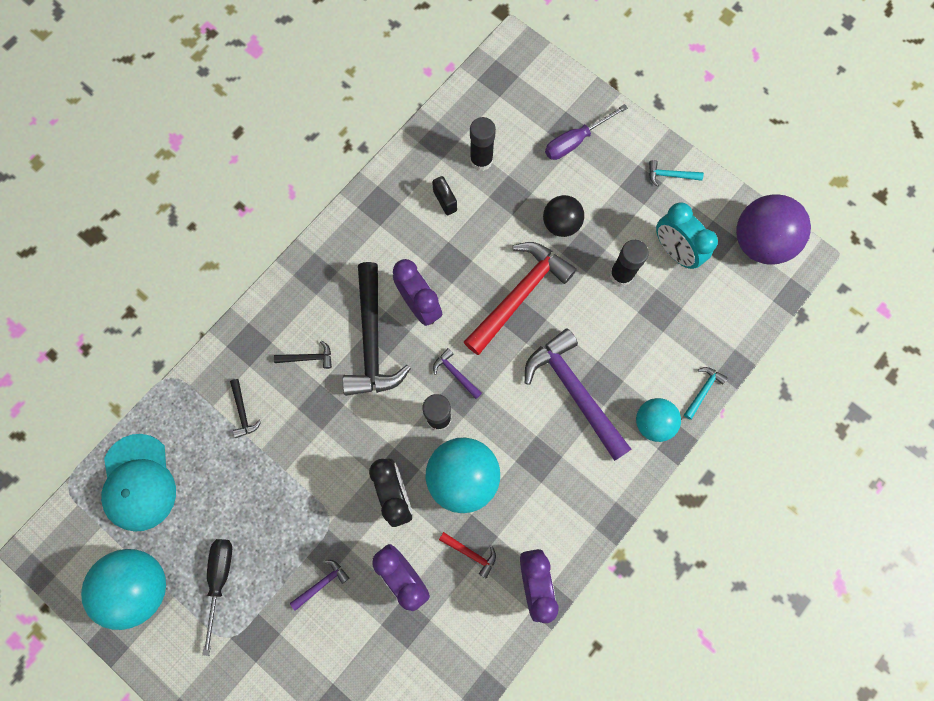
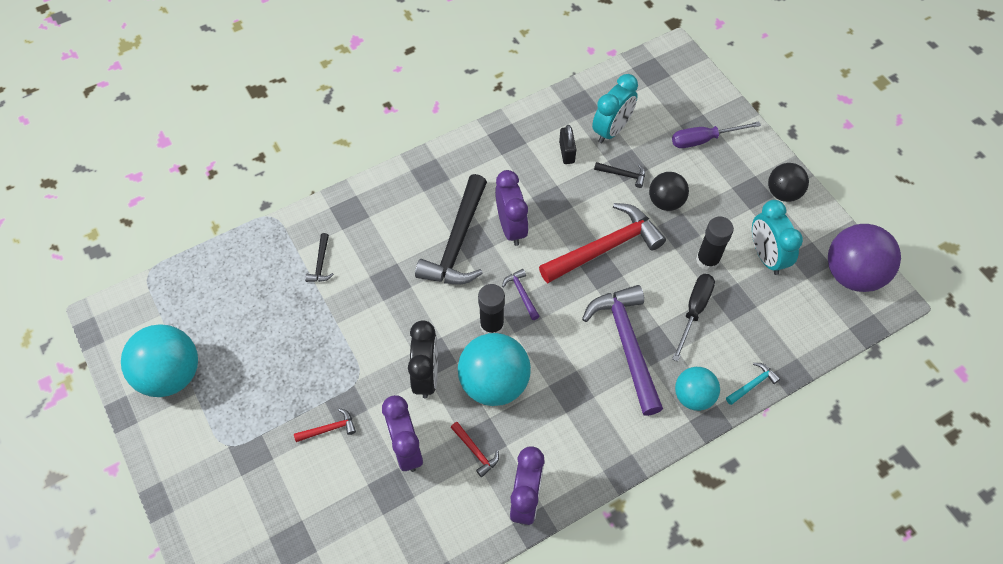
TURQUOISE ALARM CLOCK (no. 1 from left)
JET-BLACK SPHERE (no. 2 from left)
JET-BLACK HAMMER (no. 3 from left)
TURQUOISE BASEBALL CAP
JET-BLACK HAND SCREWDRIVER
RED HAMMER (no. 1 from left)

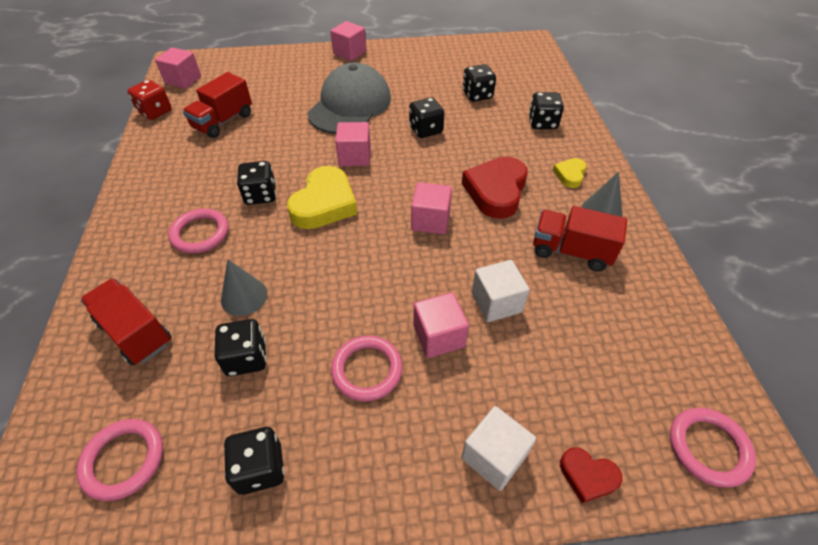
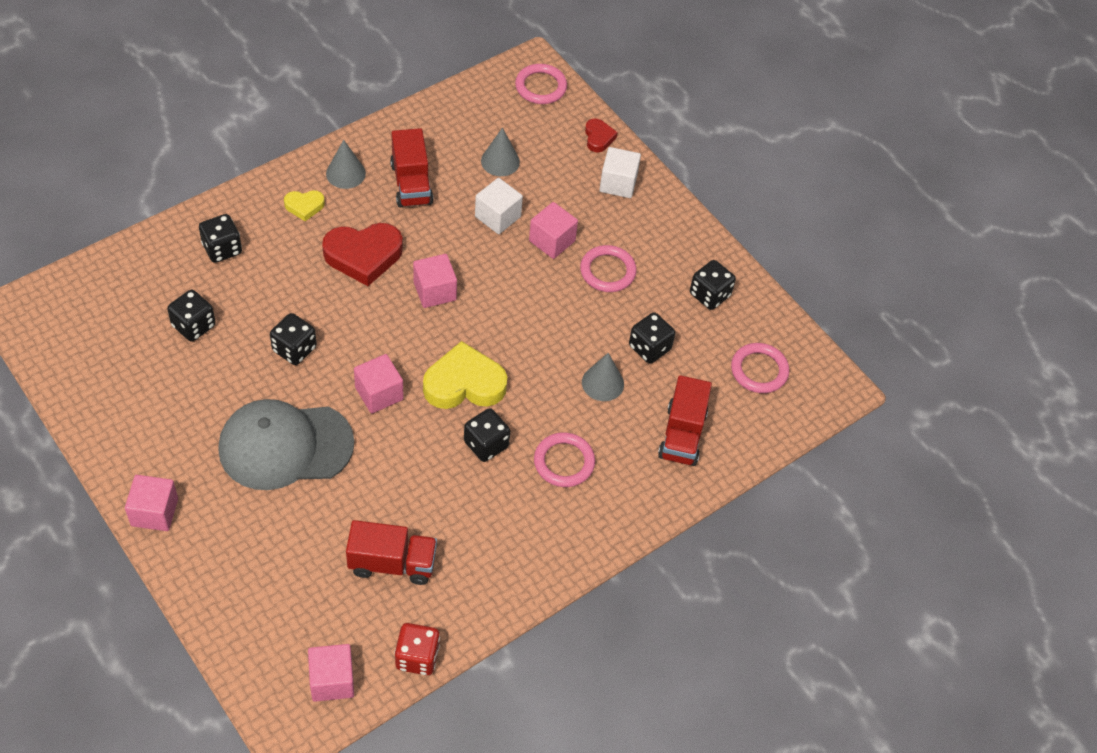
ASH-GREY CONE SHAPE (no. 2 from left)

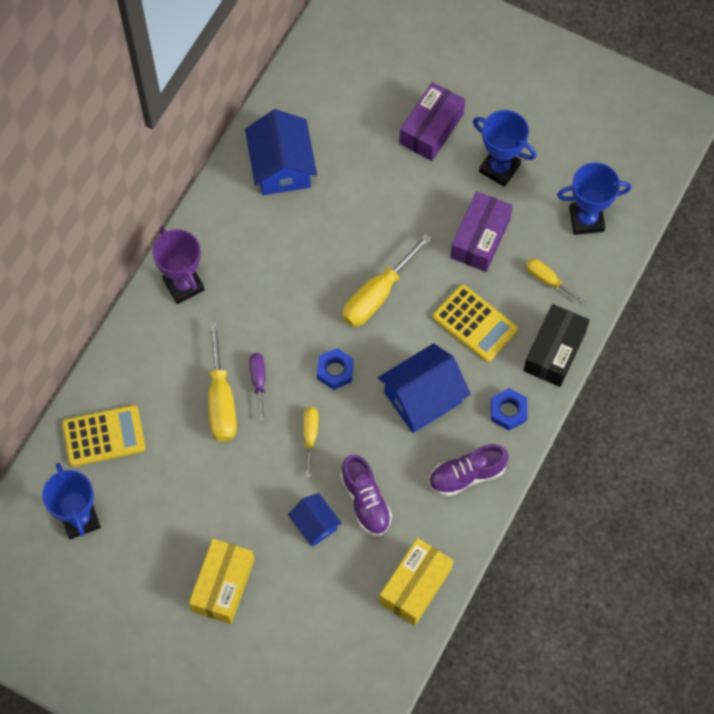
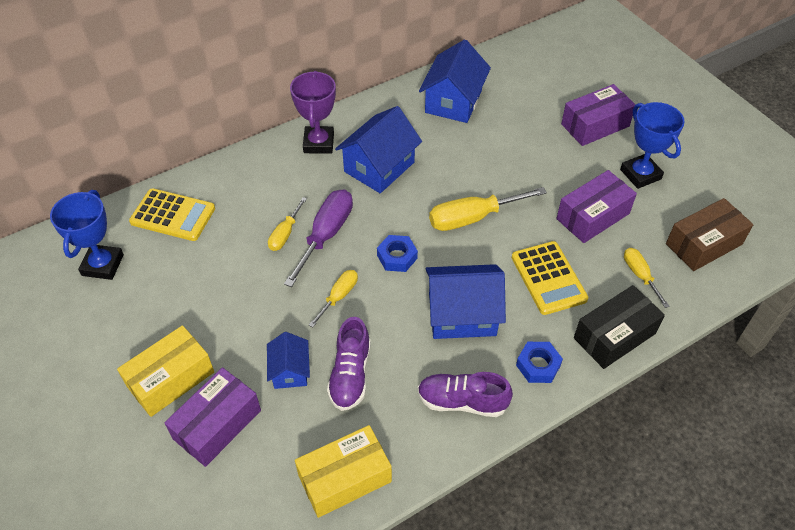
DARK BROWN BOX
GOLDEN HAND SCREWDRIVER (no. 1 from left)
PURPLE HAND SCREWDRIVER
BLUE TOY HOUSE (no. 2 from left)
PURPLE BOX (no. 1 from left)

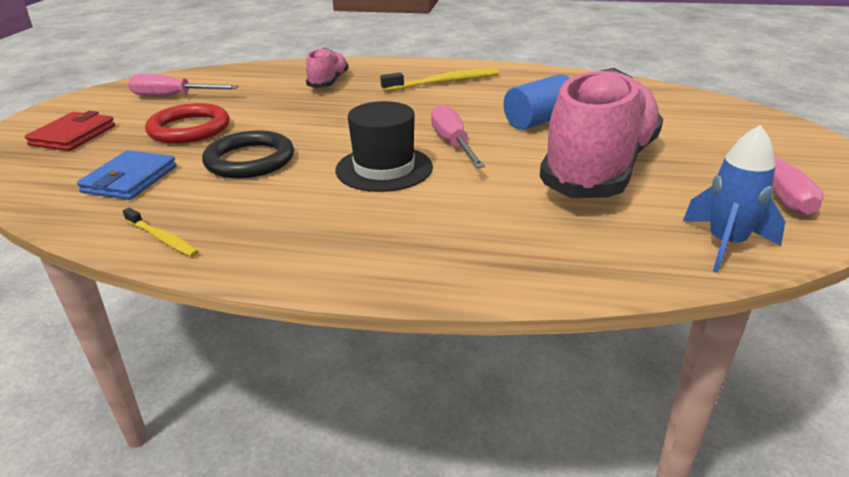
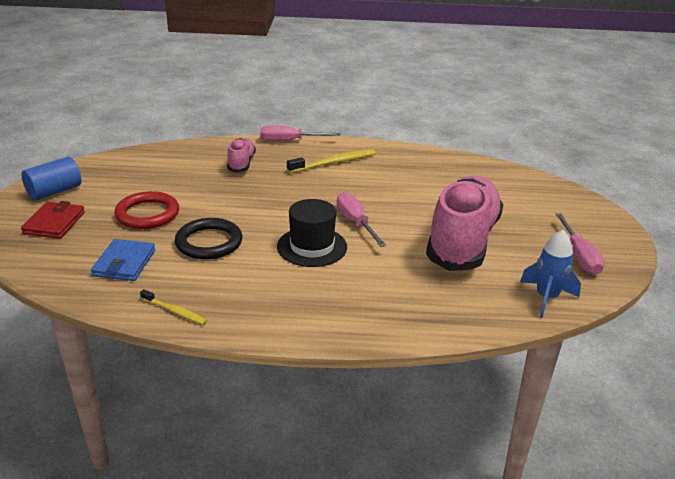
ROSY HAND SCREWDRIVER (no. 1 from left)
BLUE CYLINDER

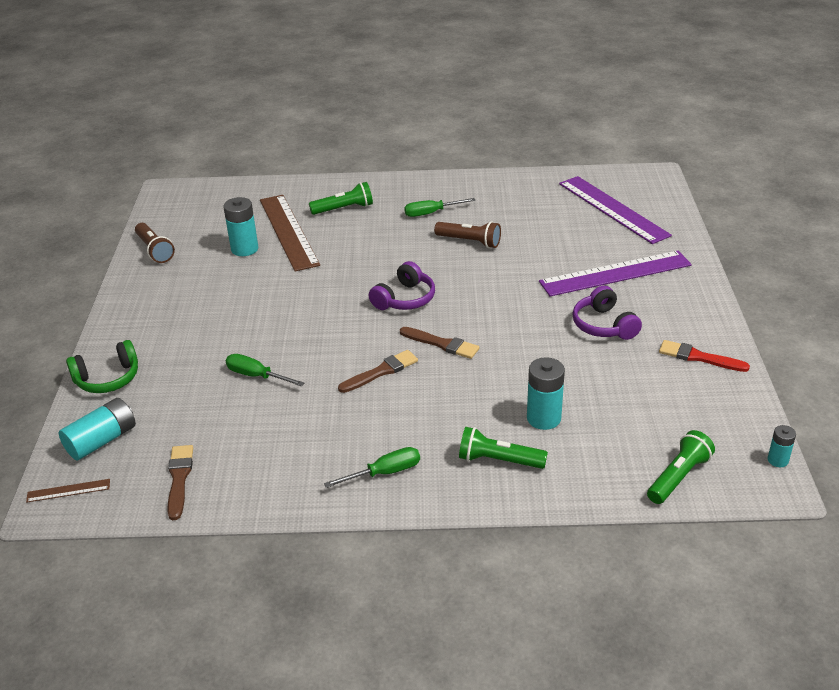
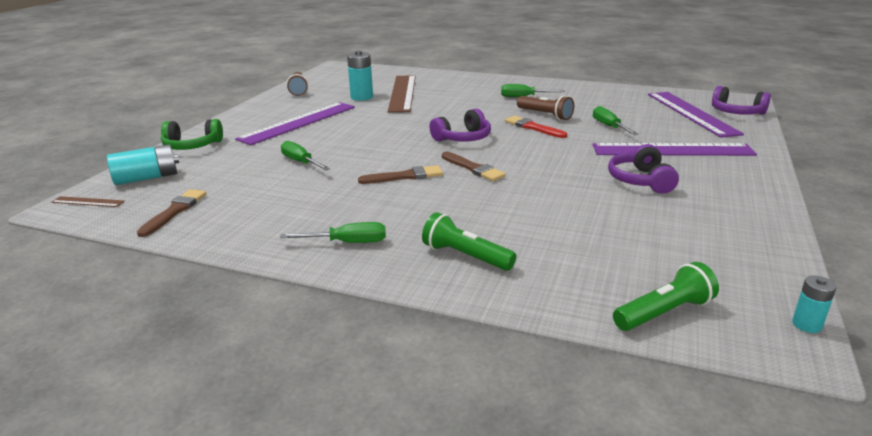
EMERALD TORCH (no. 1 from left in the first image)
RED BRUSH
TURQUOISE POWER CELL (no. 3 from left in the first image)
PURPLE OVER-EAR HEADPHONES (no. 3 from left)
PURPLE STRAIGHTEDGE (no. 1 from left)
EMERALD HAND SCREWDRIVER (no. 4 from left)

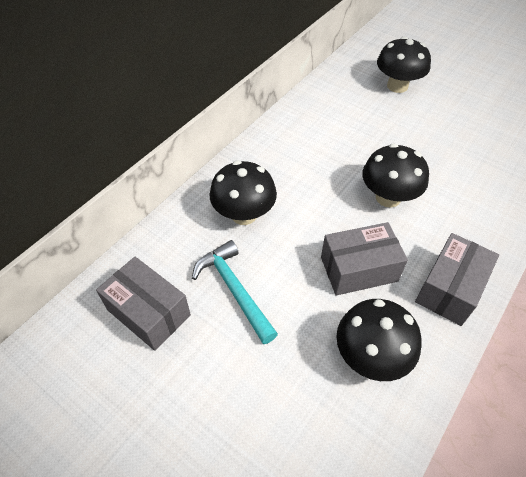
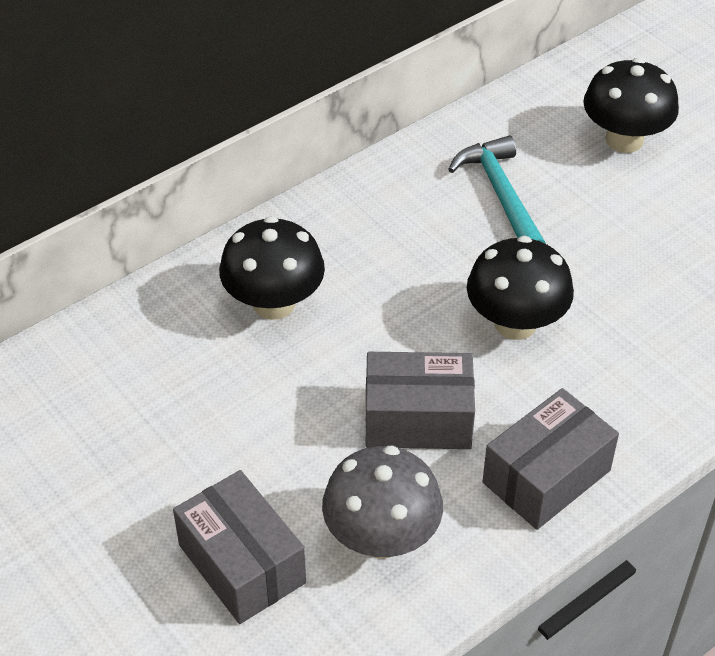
TURQUOISE HAMMER
ASH-GREY BOX (no. 1 from left)
ASH-GREY TOADSTOOL

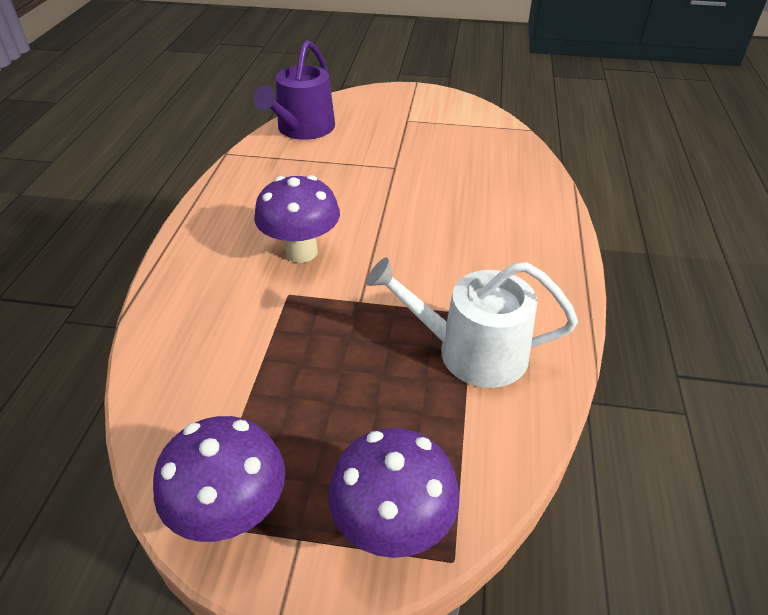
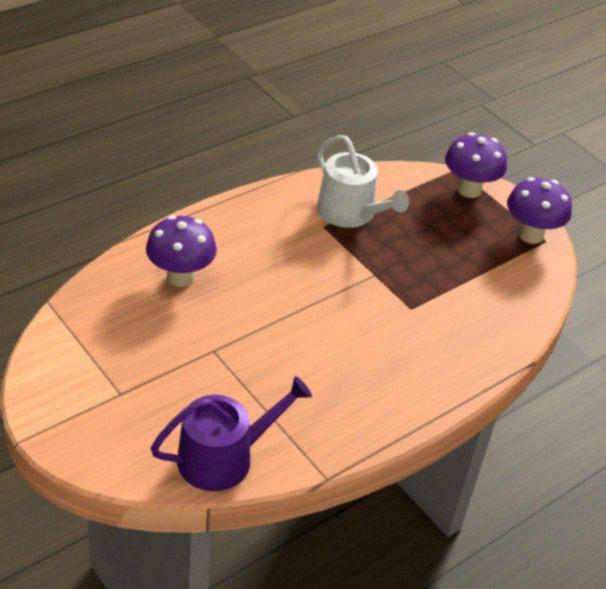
PURPLE TOADSTOOL (no. 1 from left)

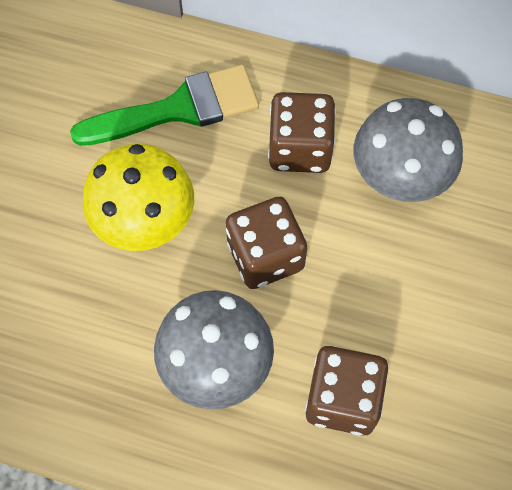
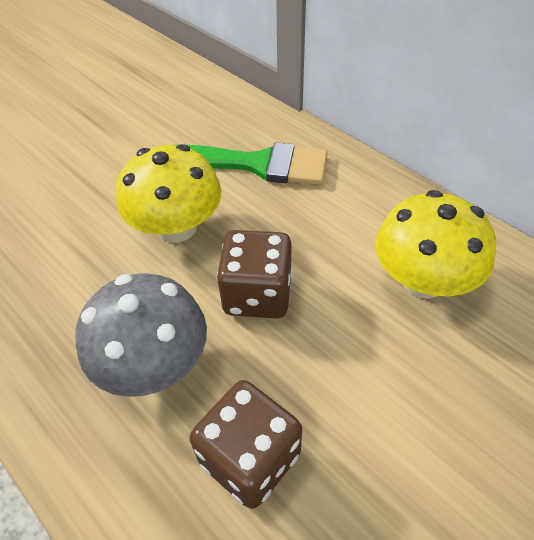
DARK BROWN DICE (no. 2 from left in the first image)
GOLDEN TOADSTOOL (no. 2 from left)

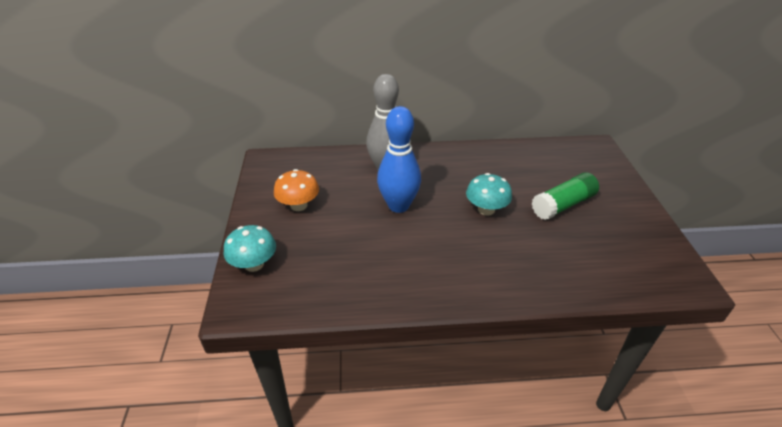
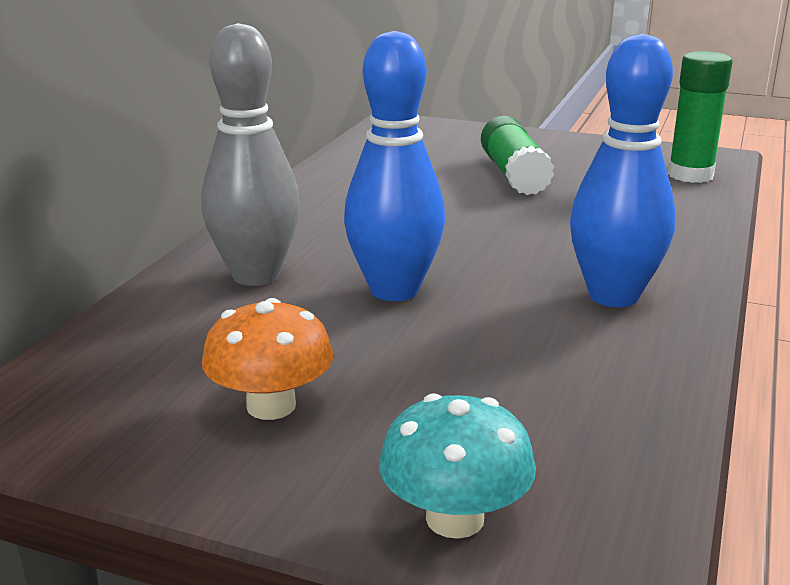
TURQUOISE TOADSTOOL (no. 2 from left in the first image)
BLUE TENPIN (no. 2 from left)
EMERALD GLUE STICK (no. 2 from left)

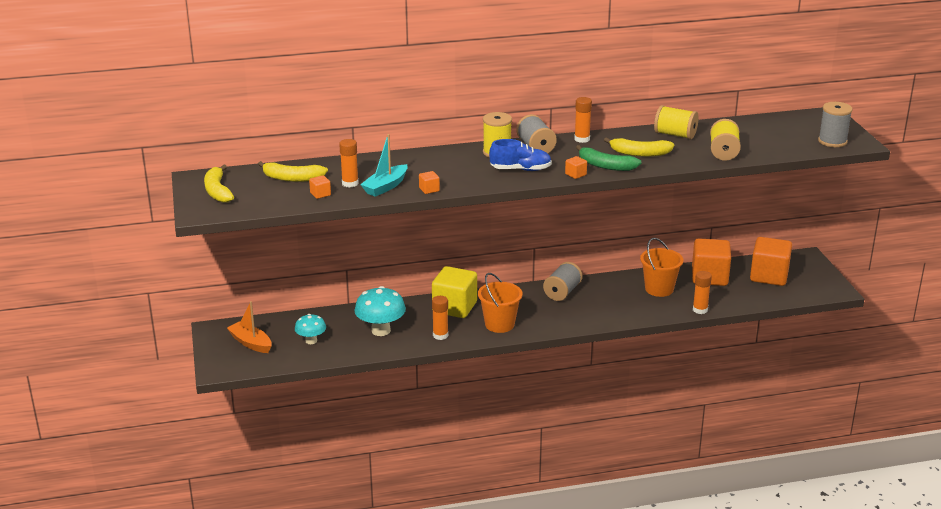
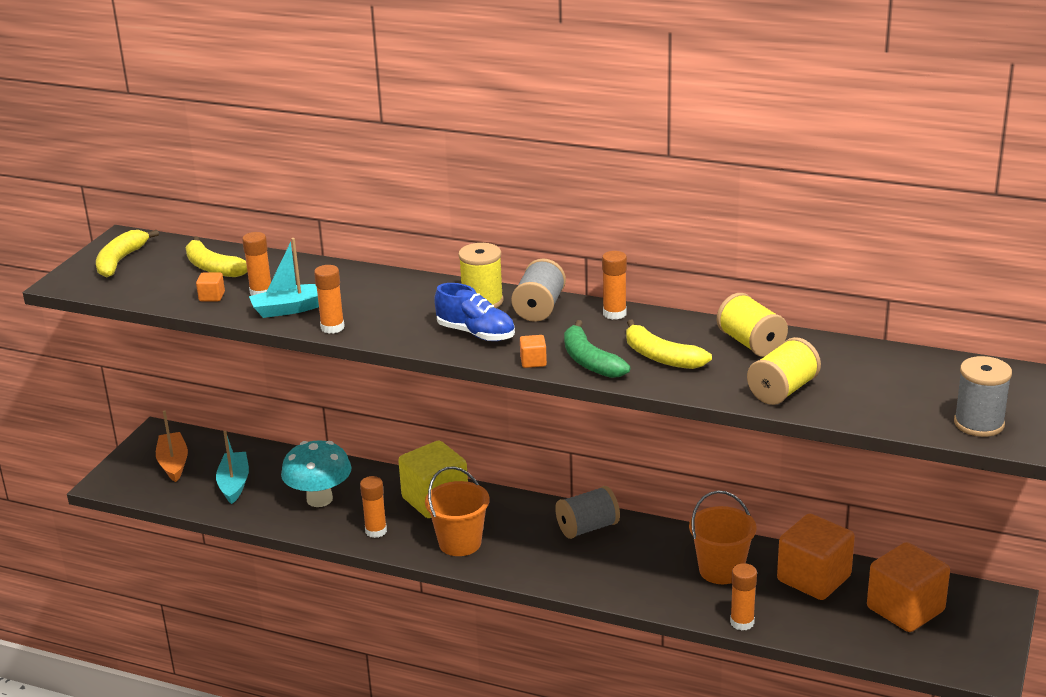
BRIGHT ORANGE GLUE STICK (no. 2 from left)
TURQUOISE TOY BOAT (no. 1 from left)

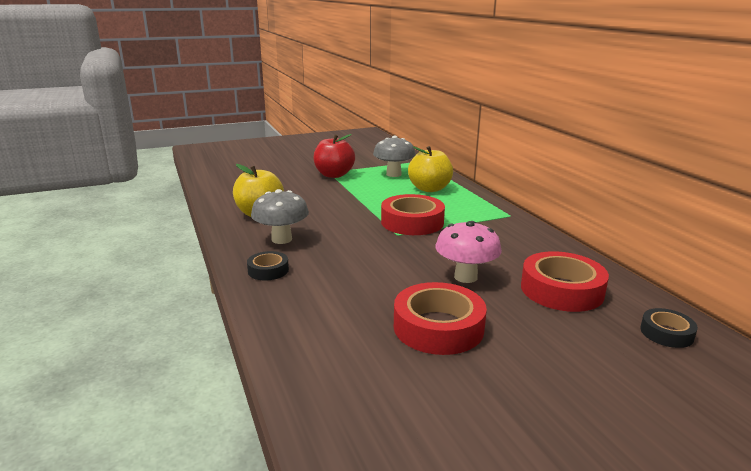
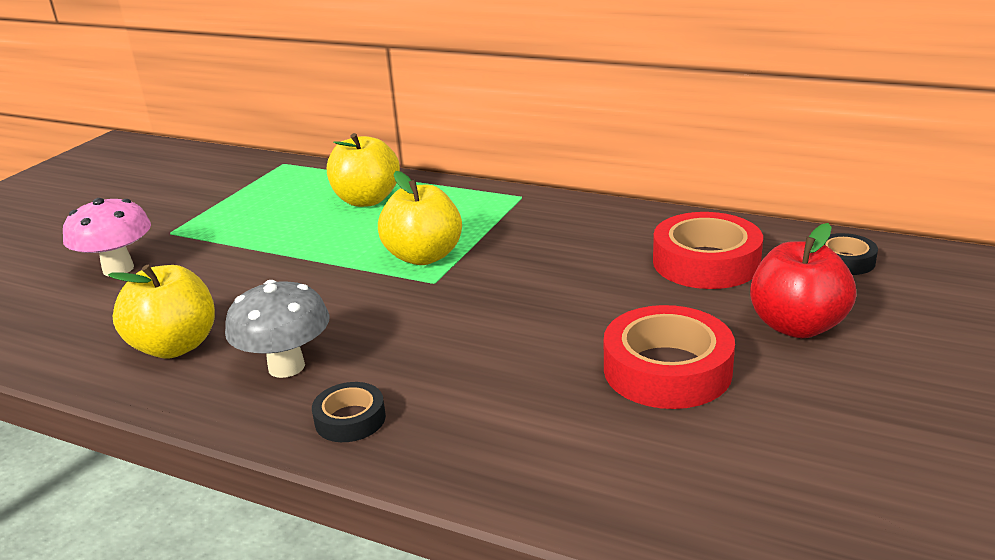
RED TOY APPLE
ASH-GREY TOADSTOOL (no. 2 from left in the first image)
GOLDEN TOY APPLE (no. 3 from left)
ROSY TOADSTOOL

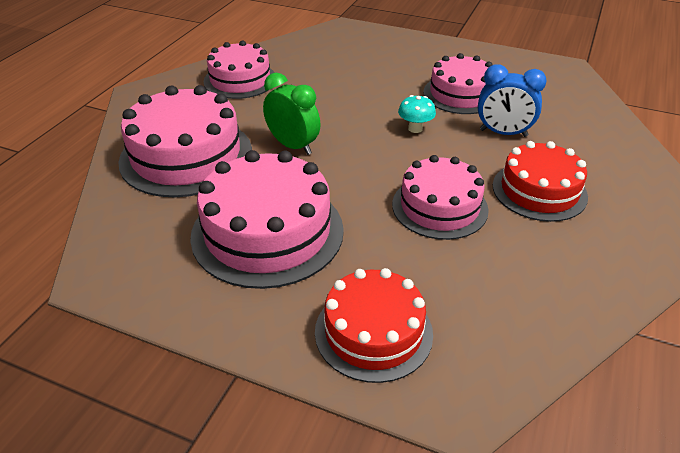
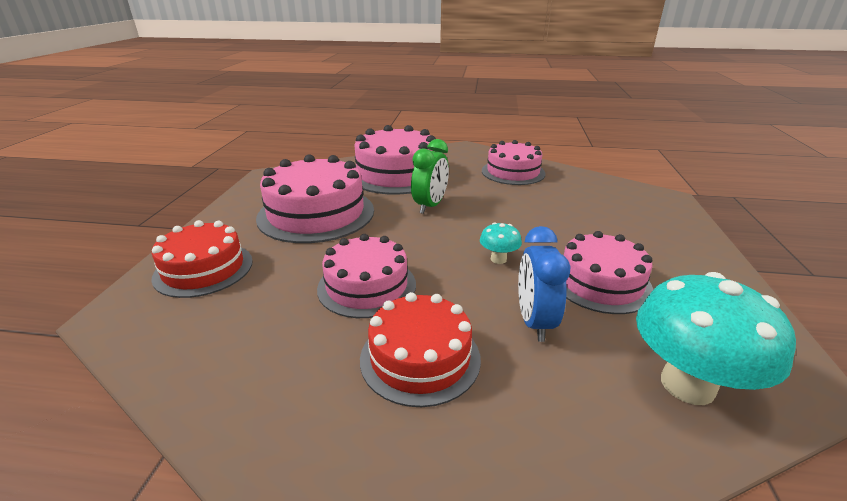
TURQUOISE TOADSTOOL (no. 2 from left)

